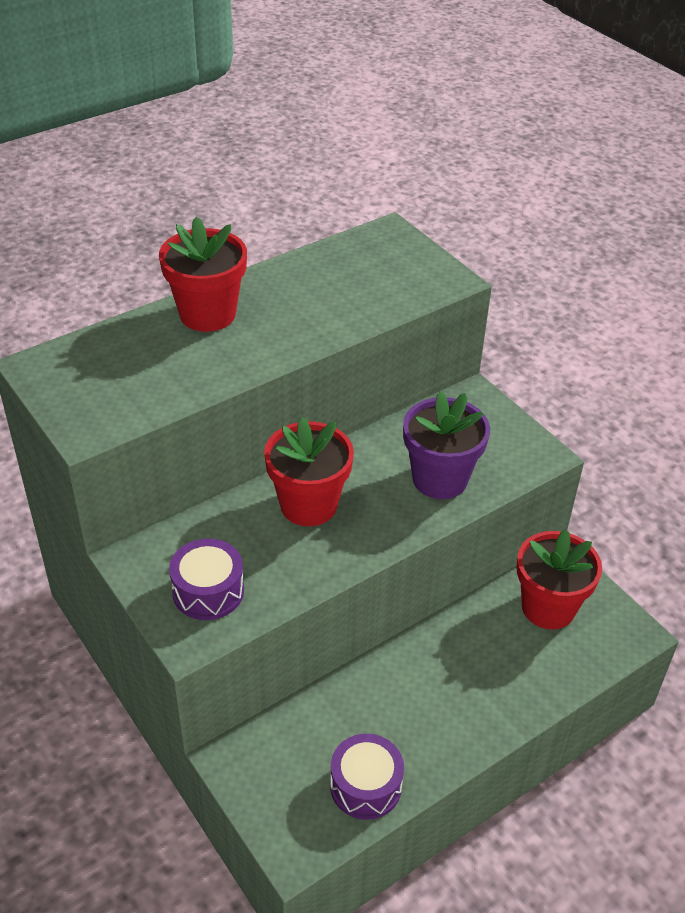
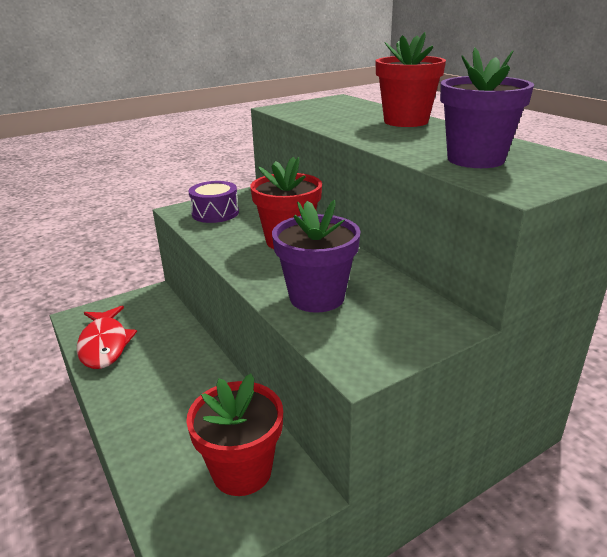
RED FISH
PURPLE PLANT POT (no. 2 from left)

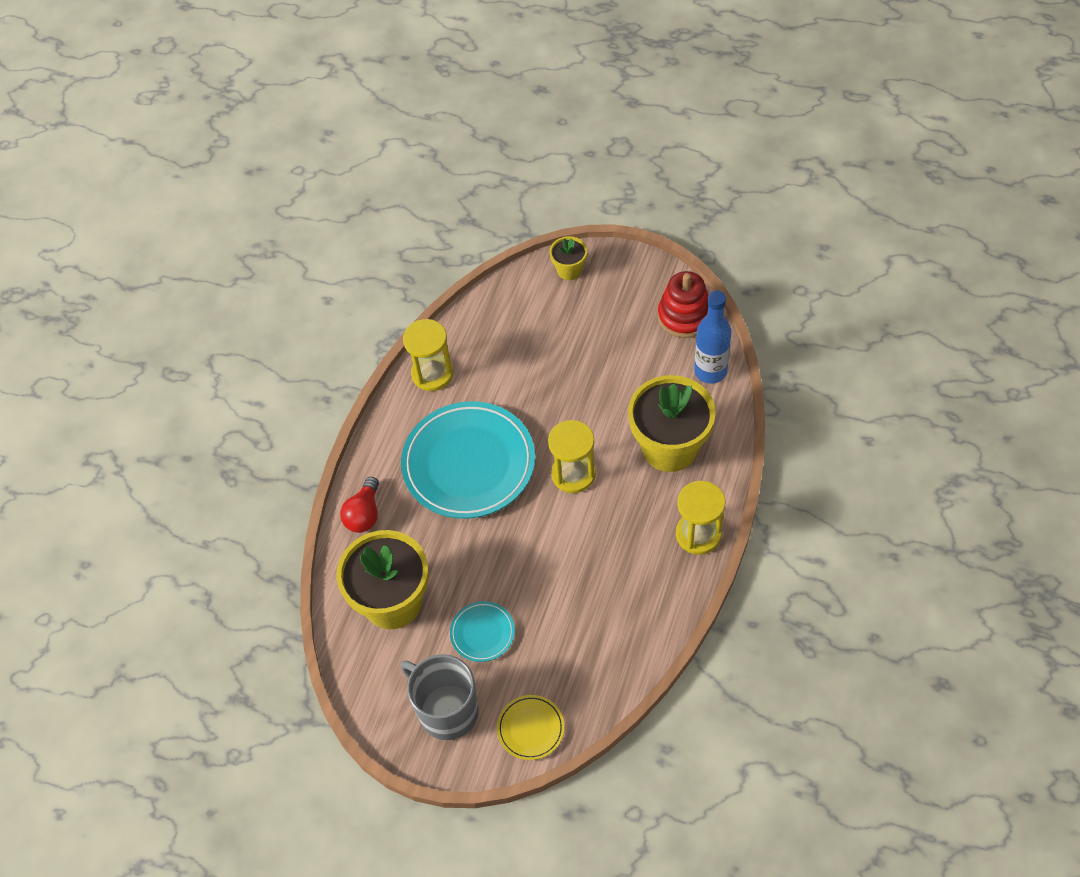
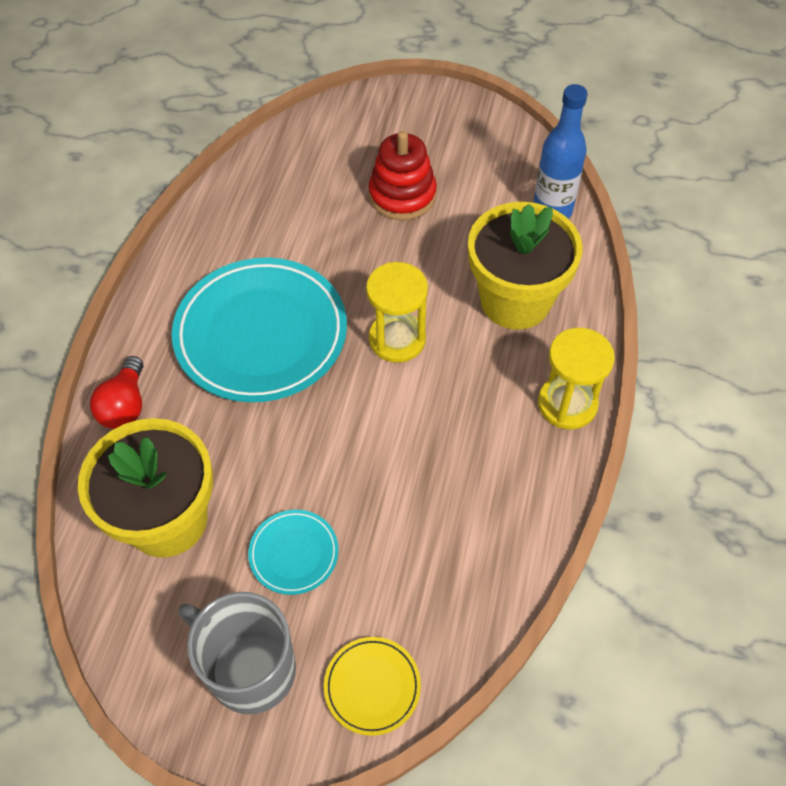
GOLDEN PLANT POT (no. 2 from left in the first image)
RED STACKING TOY
GOLDEN SAND TIMER (no. 1 from left in the first image)

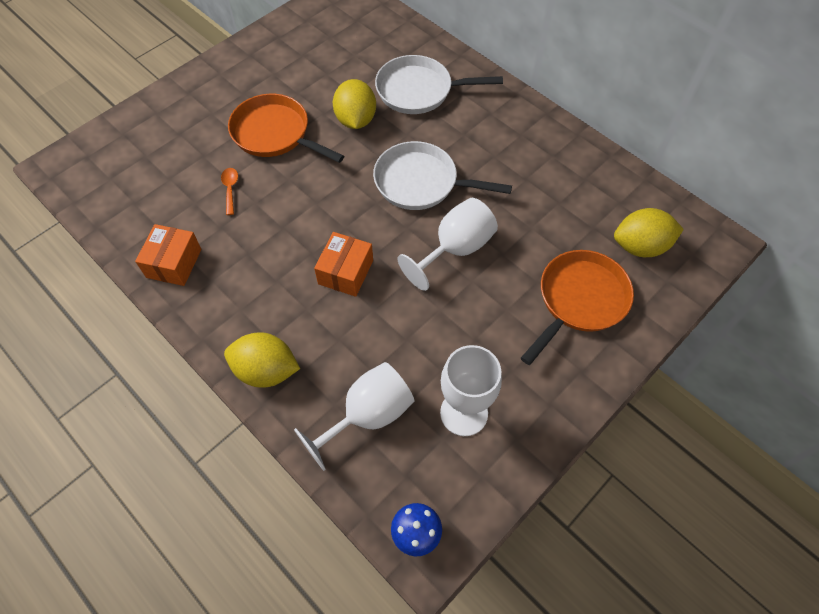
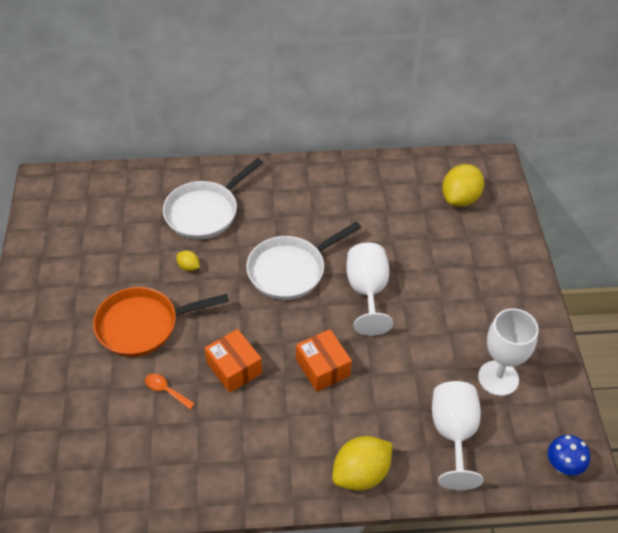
GOLDEN LEMON (no. 1 from left)
BRIGHT ORANGE BOX (no. 1 from left)
BRIGHT ORANGE PAN (no. 2 from left in the first image)

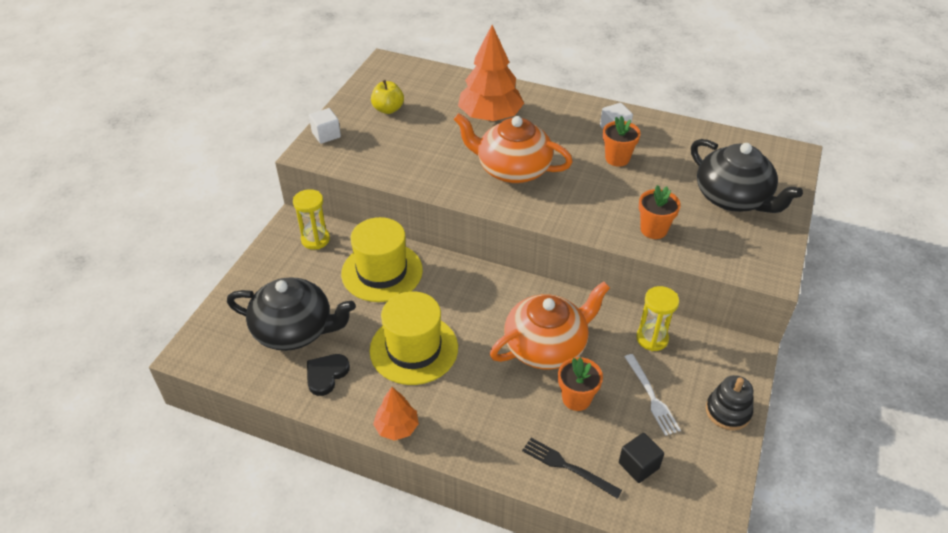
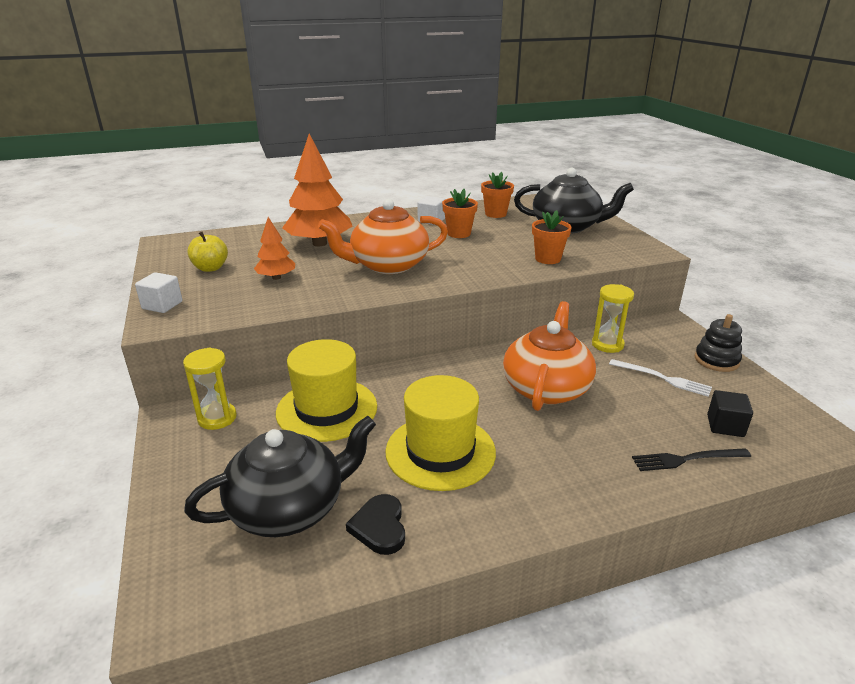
BRIGHT ORANGE PLANT POT (no. 2 from left)
BRIGHT ORANGE TOY TREE (no. 1 from left)

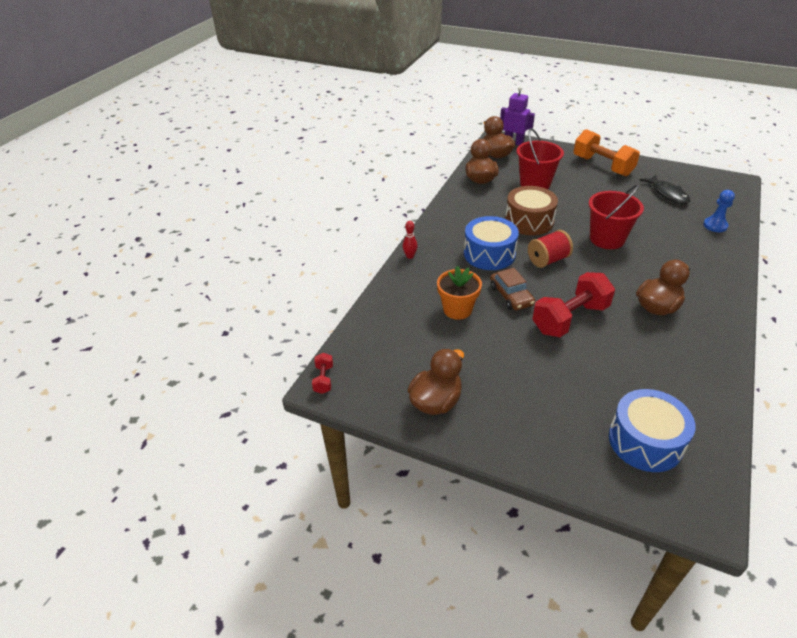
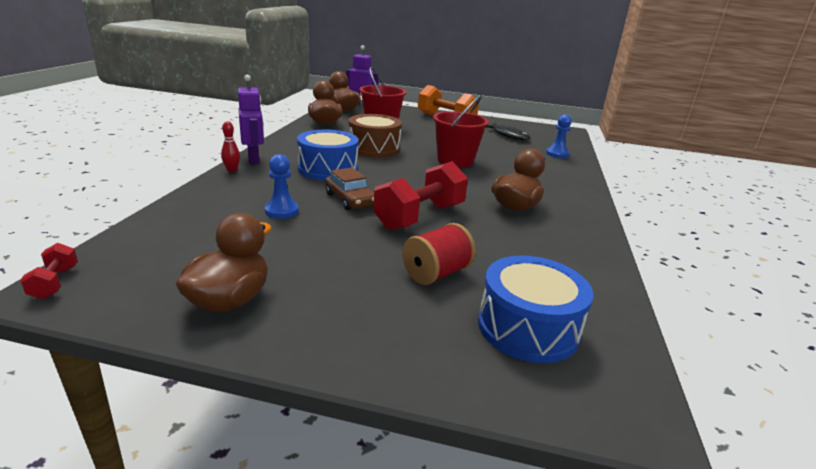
RED REEL OF THREAD
BLUE PAWN (no. 1 from left)
PURPLE TOY ROBOT (no. 1 from left)

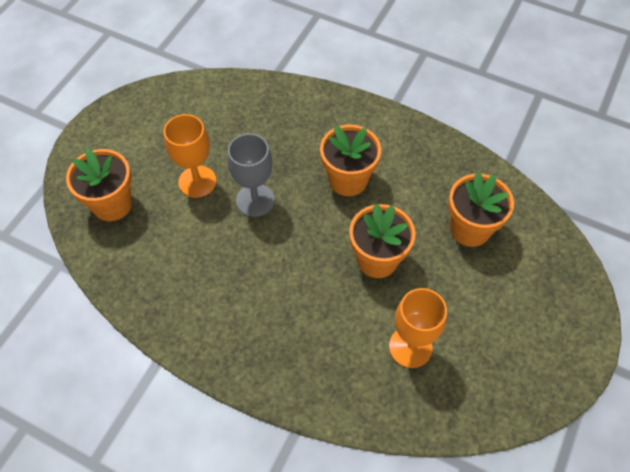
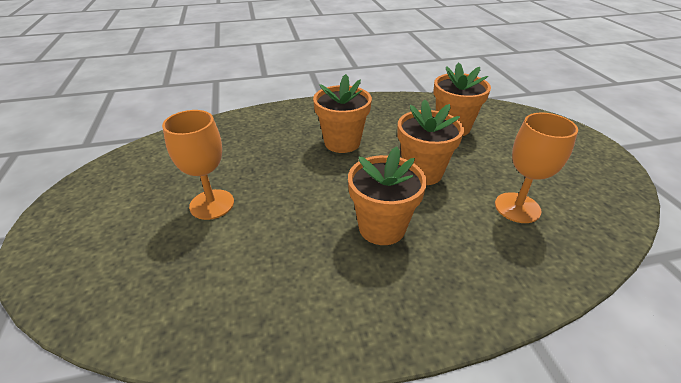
ASH-GREY WINE GLASS
BRIGHT ORANGE PLANT POT (no. 2 from left)

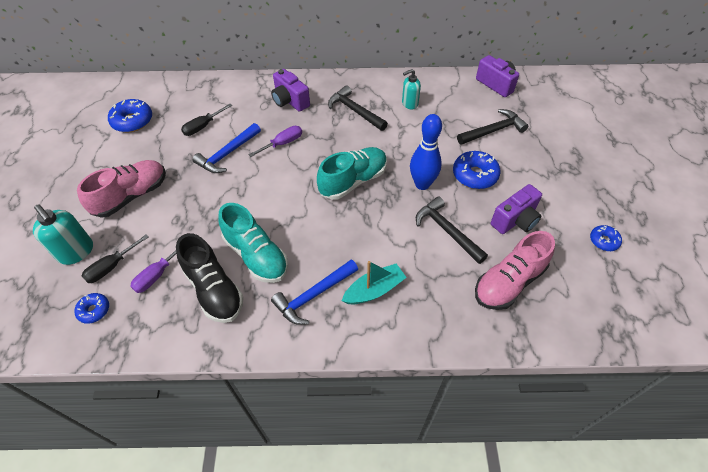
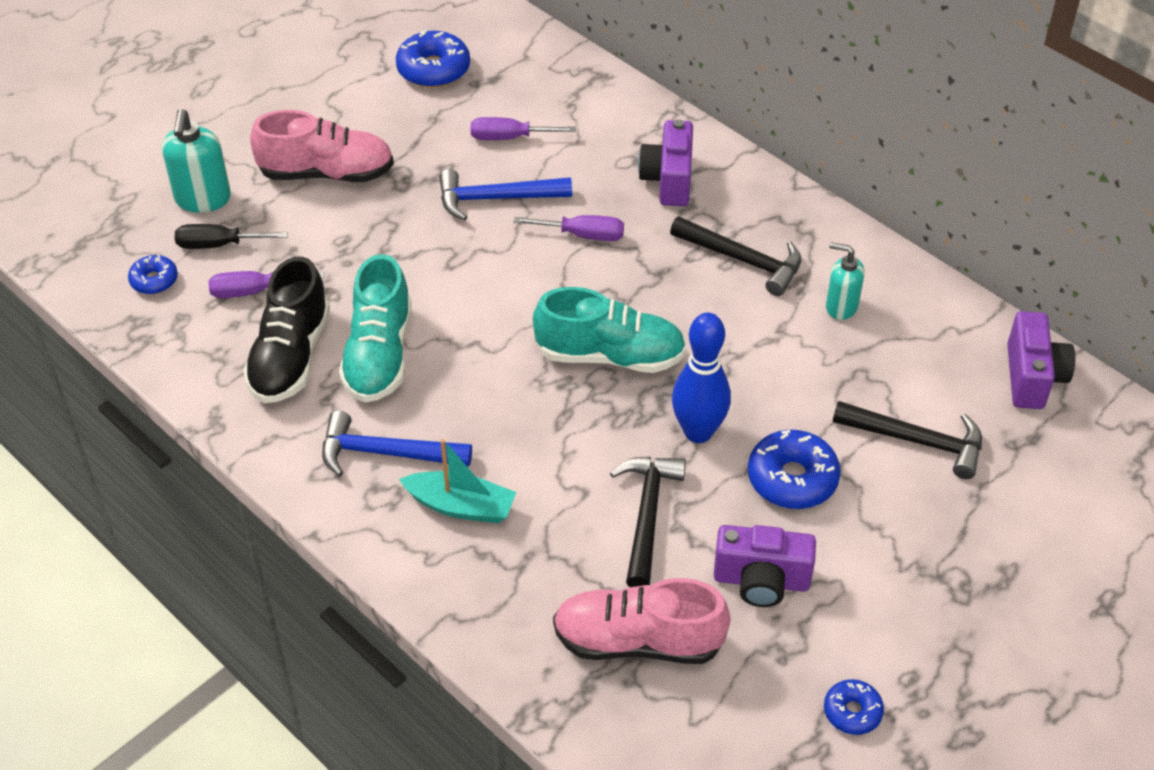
JET-BLACK HAMMER (no. 2 from left)
PURPLE HAND SCREWDRIVER (no. 2 from left)

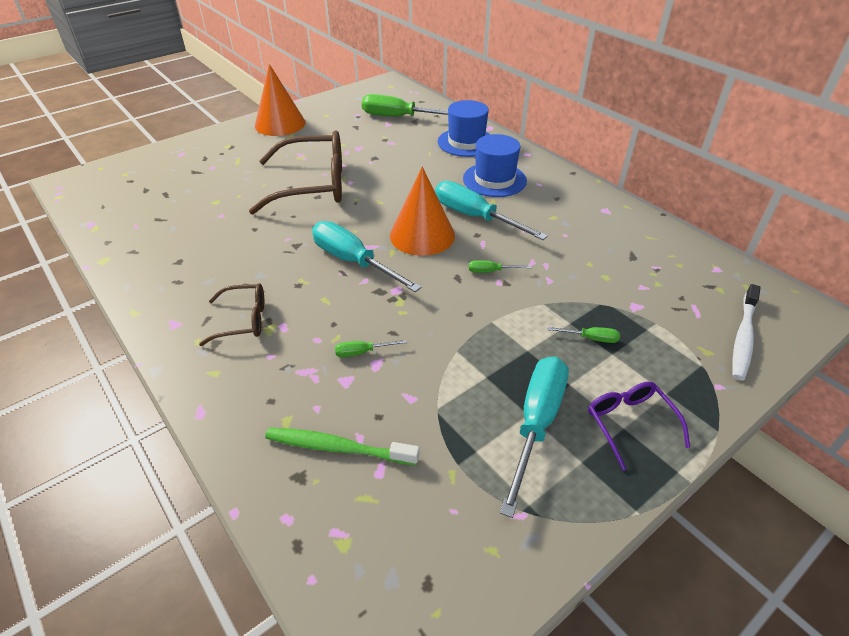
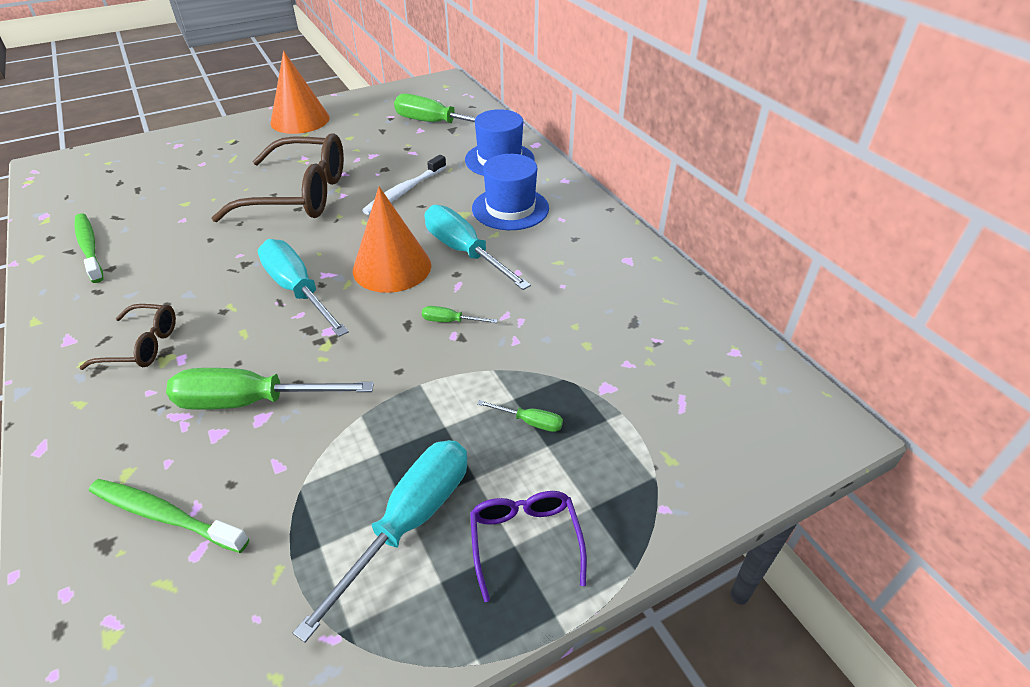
PURE WHITE DENTAL BRUSH
EMERALD HAND SCREWDRIVER (no. 1 from left)
EMERALD DENTAL BRUSH (no. 1 from left)

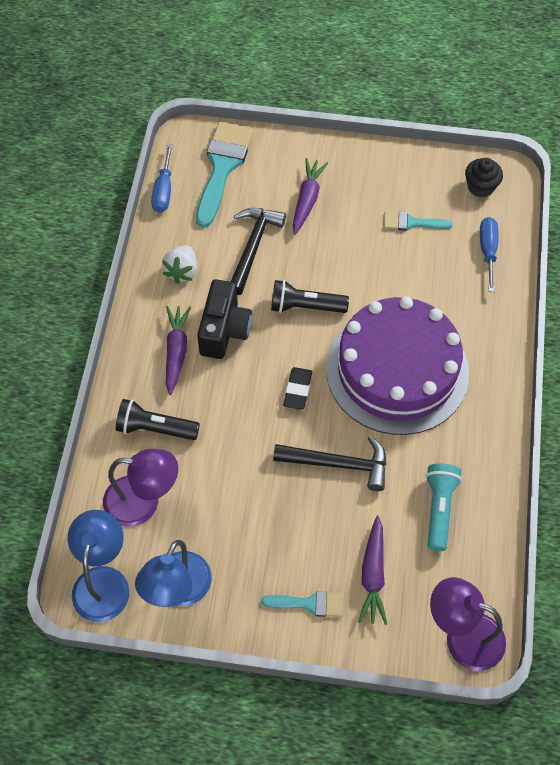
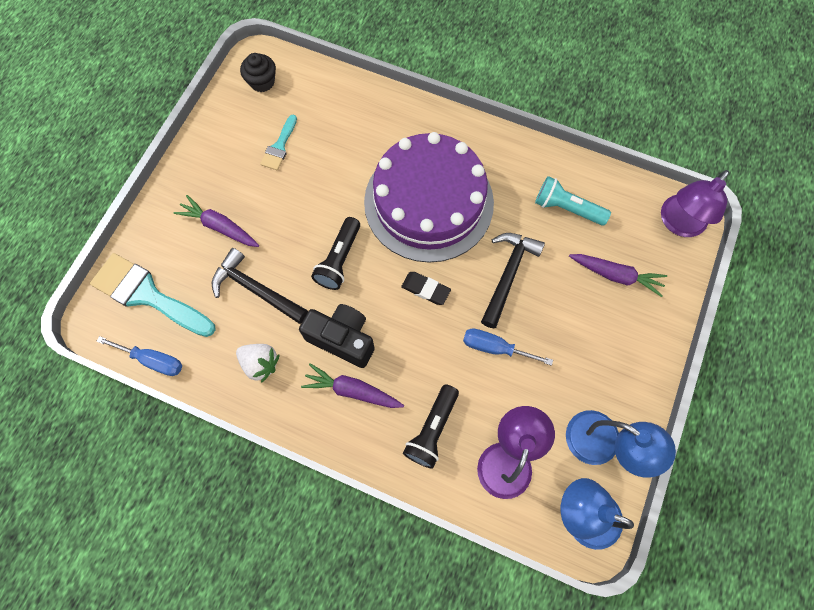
BLUE HAND SCREWDRIVER (no. 2 from left)
TURQUOISE BRUSH (no. 2 from left in the first image)

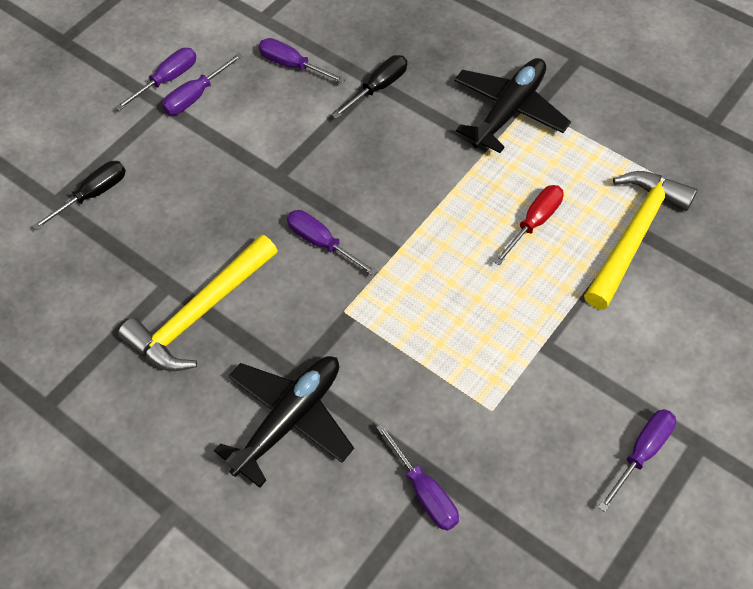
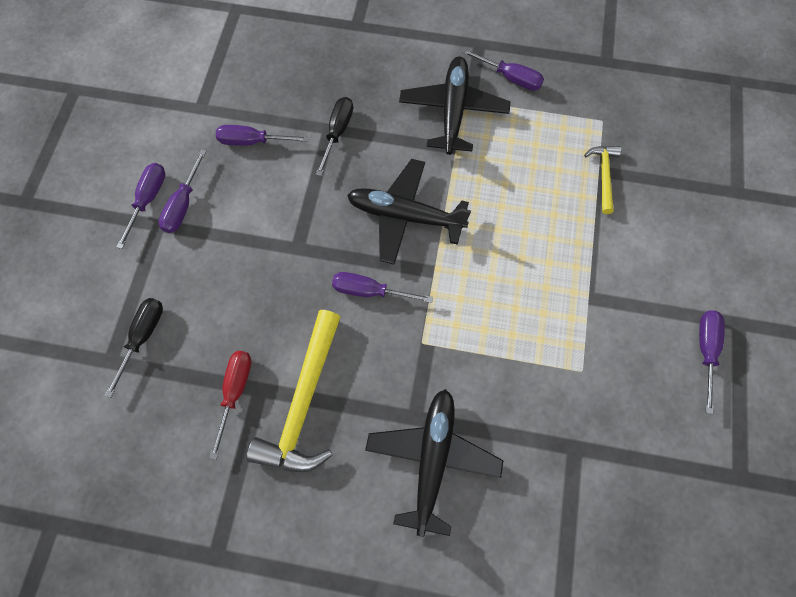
GOLDEN HAMMER (no. 2 from left)
RED HAND SCREWDRIVER
PURPLE HAND SCREWDRIVER (no. 5 from left)
JET-BLACK TOY PLANE (no. 1 from left)

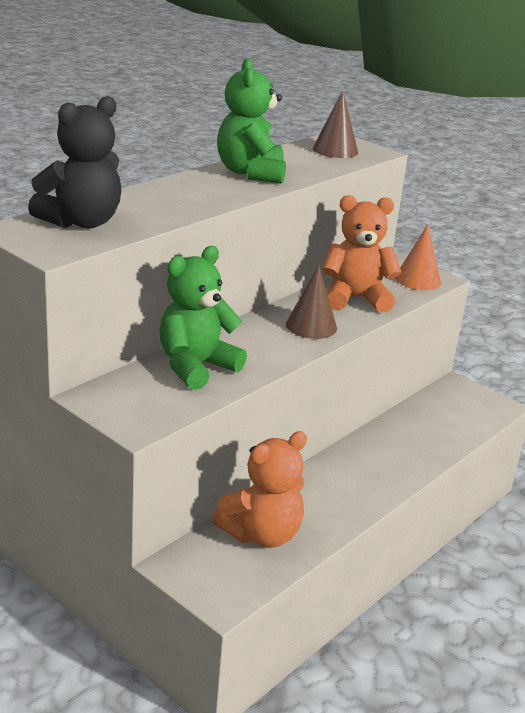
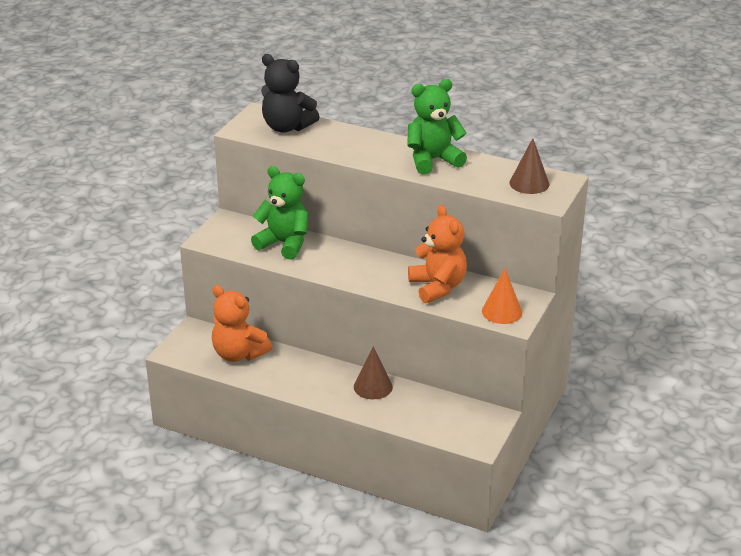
DARK BROWN CONE SHAPE (no. 1 from left)

